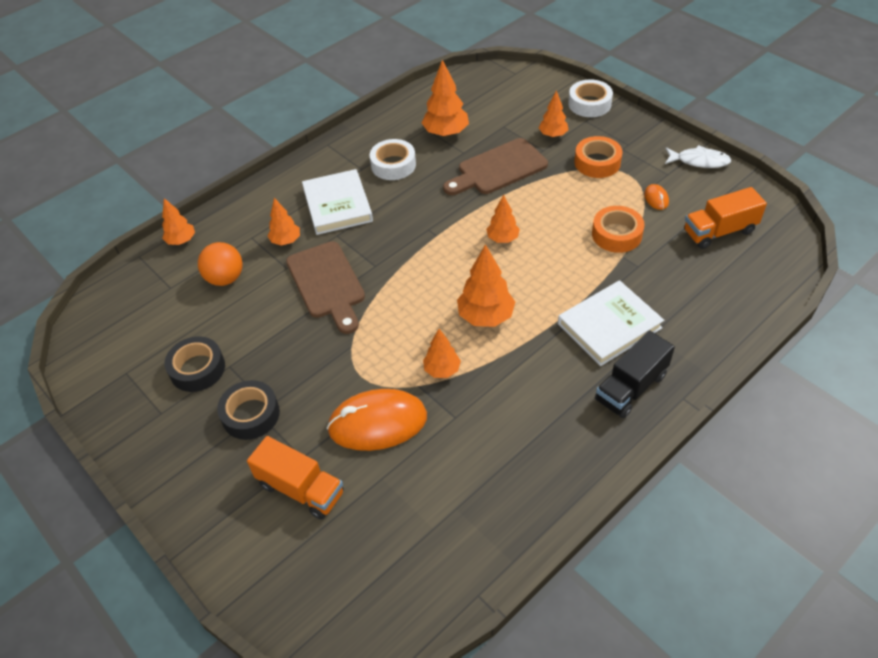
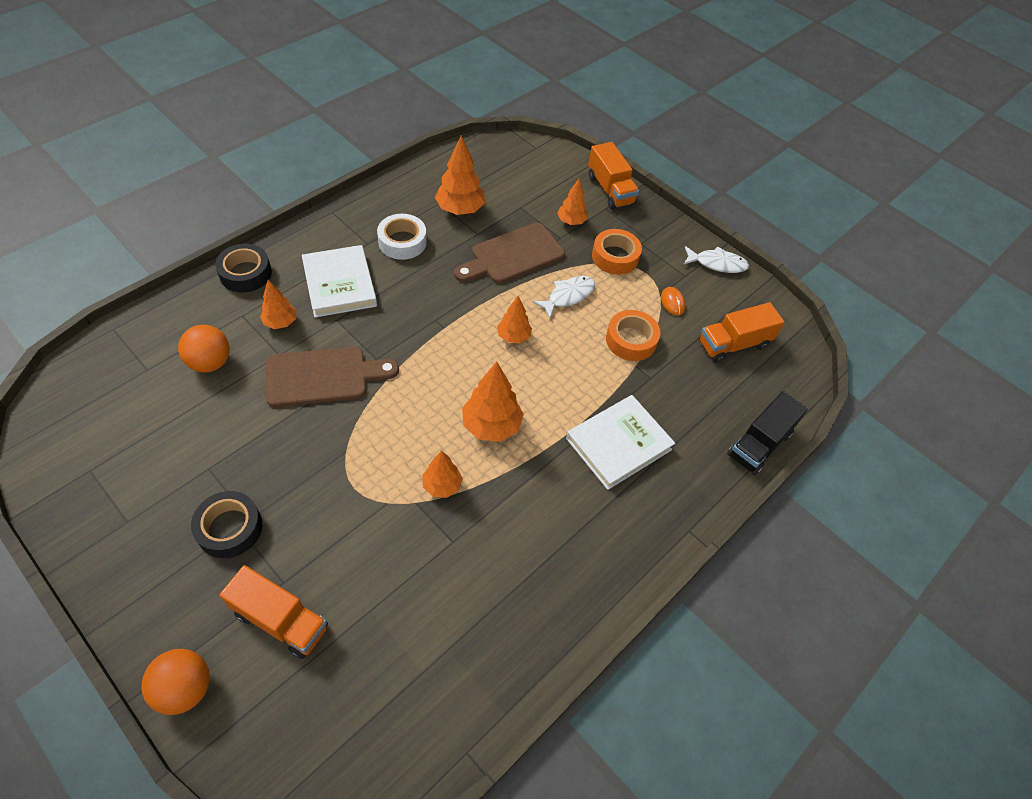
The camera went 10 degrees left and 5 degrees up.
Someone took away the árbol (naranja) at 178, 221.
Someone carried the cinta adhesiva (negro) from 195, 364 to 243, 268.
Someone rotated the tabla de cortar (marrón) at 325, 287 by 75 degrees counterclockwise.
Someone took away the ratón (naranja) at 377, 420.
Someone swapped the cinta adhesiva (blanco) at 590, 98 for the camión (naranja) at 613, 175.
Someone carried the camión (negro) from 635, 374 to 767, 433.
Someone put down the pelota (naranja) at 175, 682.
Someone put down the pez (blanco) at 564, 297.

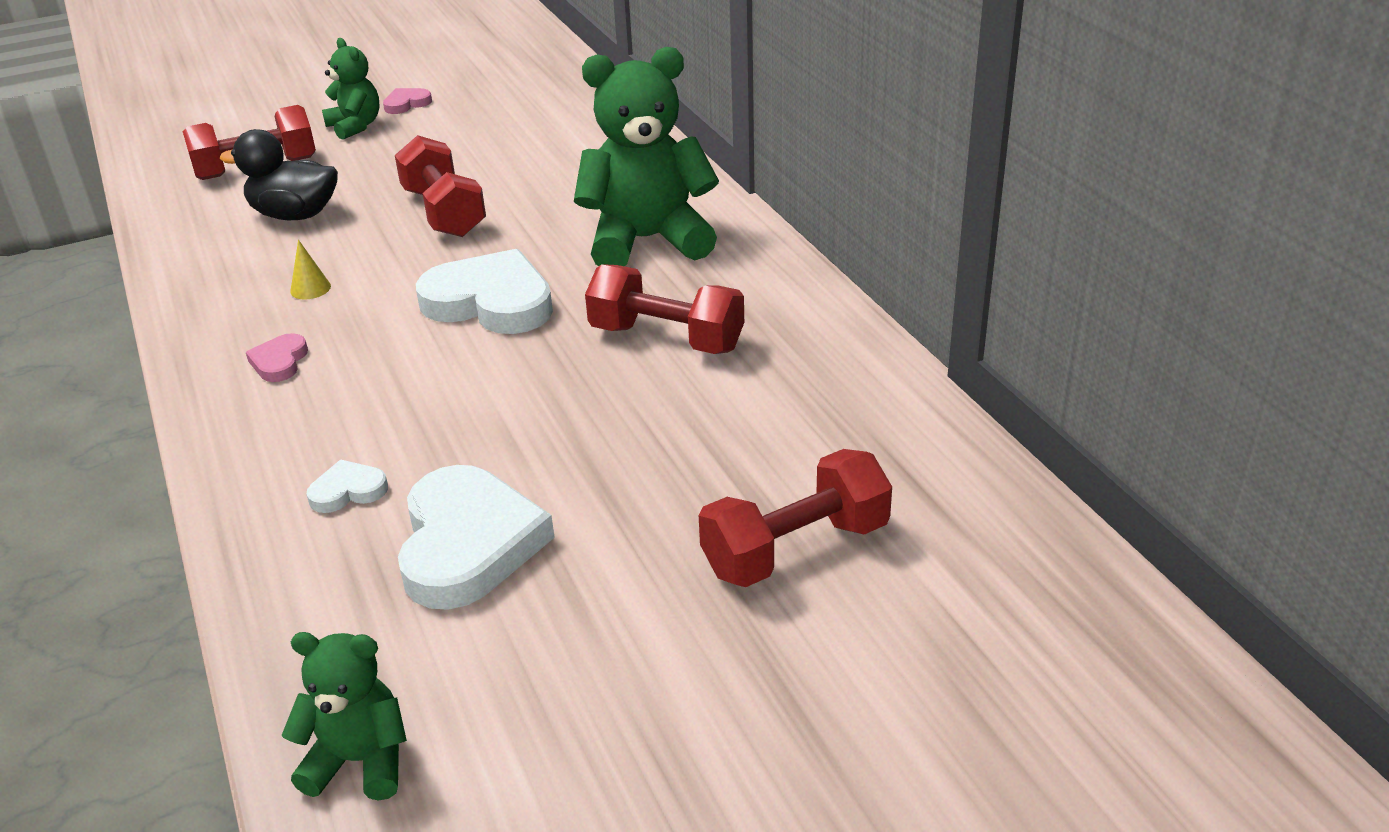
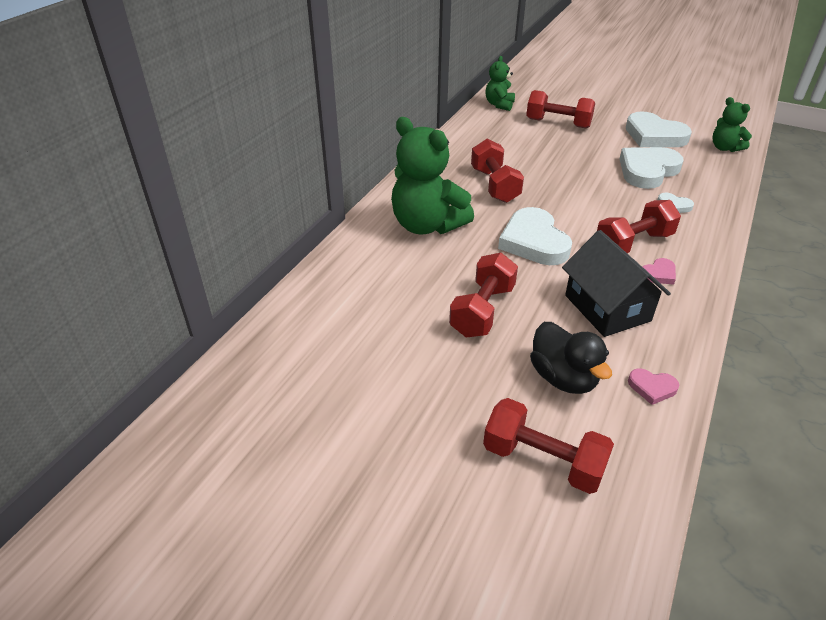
The camera went 130 degrees left and 5 degrees up.
Someone swapped the cono (amarillo) at 310, 269 for the casa (negro) at 616, 283.
Someone carried the osito (verde) from 350, 89 to 500, 83.
Someone carried the corazón (rosa) from 407, 101 to 653, 386.
Someone put down the mancuerna (rojo) at 639, 226.
Someone put down the corazón (blanco) at 659, 129.

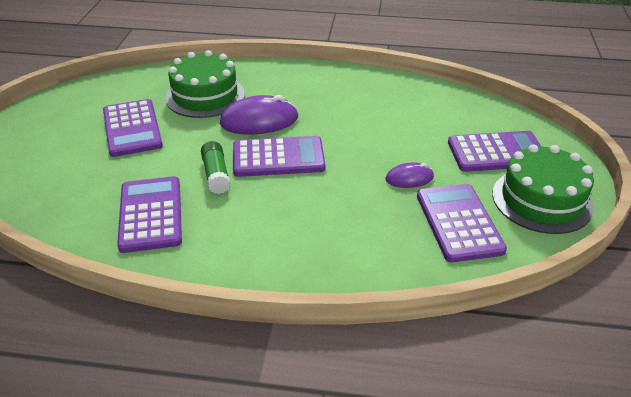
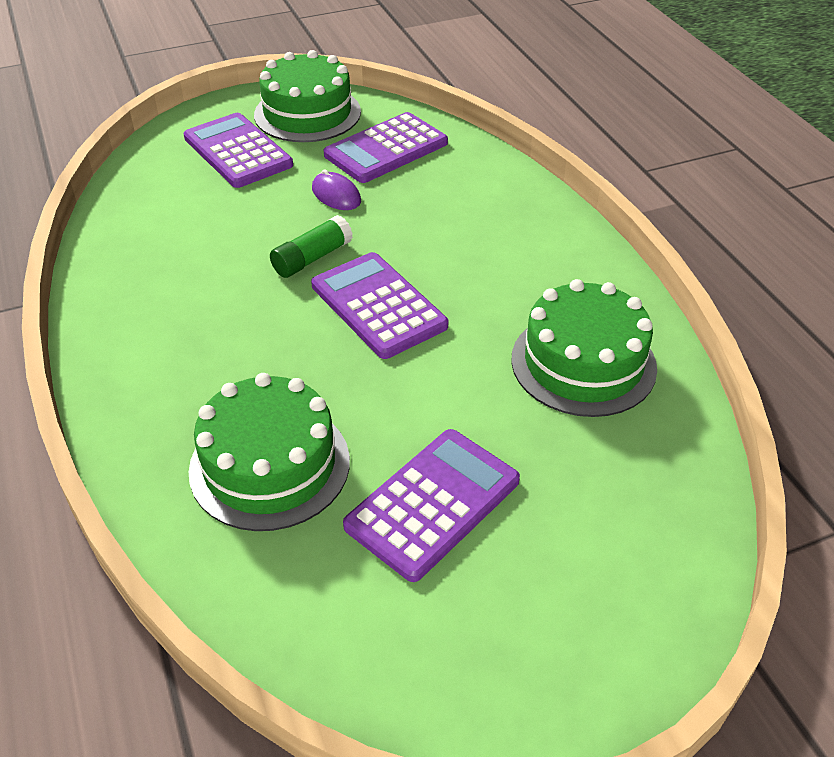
The camera went 120 degrees left and 5 degrees up.
Someone swapped the calculadora (morado) at 149, 214 for the tarta (verde) at 584, 348.
Someone carried the barra de pegamento (verde) from 216, 167 to 311, 246.
Someone took away the ratón (morado) at 259, 115.

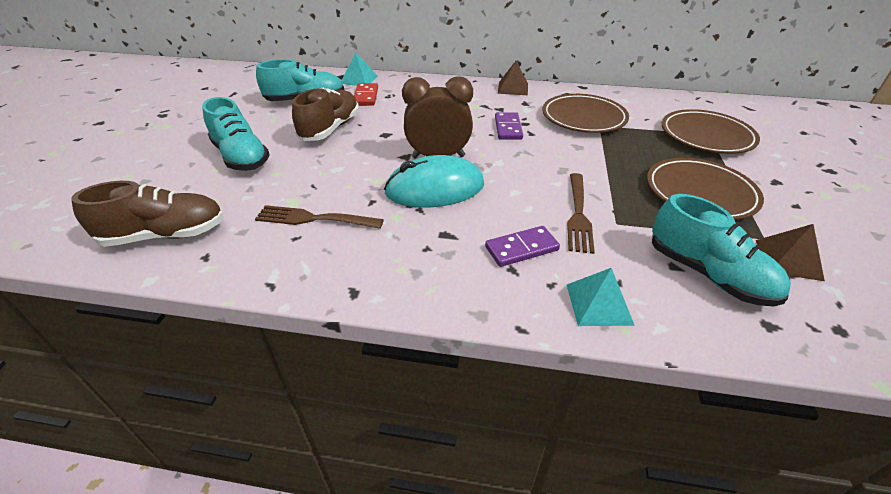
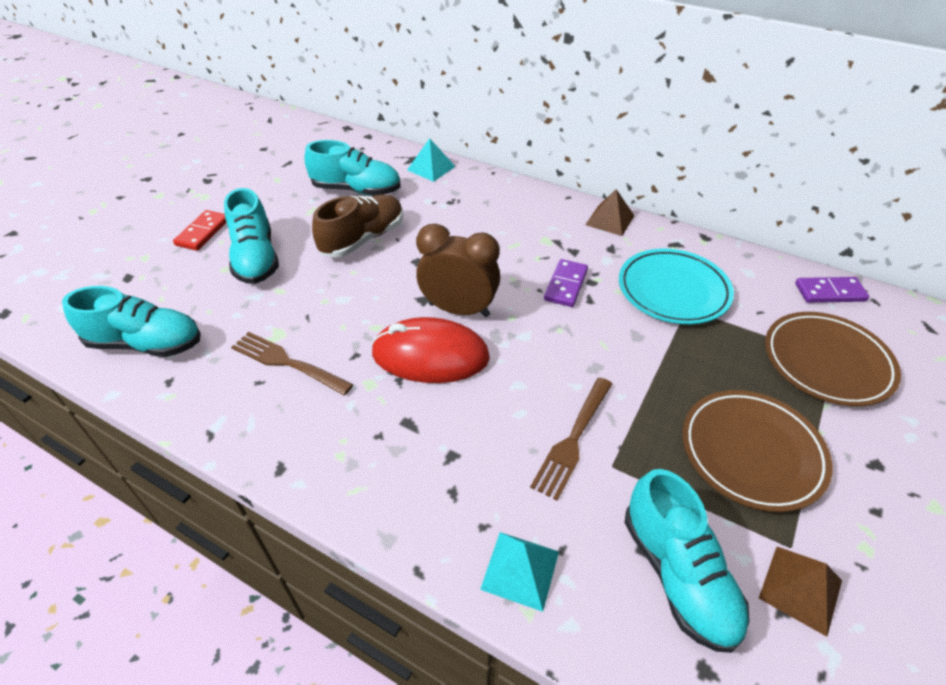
The camera went 20 degrees right and 5 degrees up.
Someone repainted the zapato (marrón) at 147, 214, which became the zapato (turquesa) at 131, 321.
Someone carried the ficha de dominó (rojo) from 366, 94 to 200, 230.
Someone repainted the ratón (turquesa) at 434, 181, which became the ratón (rojo) at 430, 350.
Someone carried the ficha de dominó (morado) from 522, 246 to 832, 290.
Someone repainted the plato (marrón) at 585, 113, which became the plato (turquesa) at 676, 286.

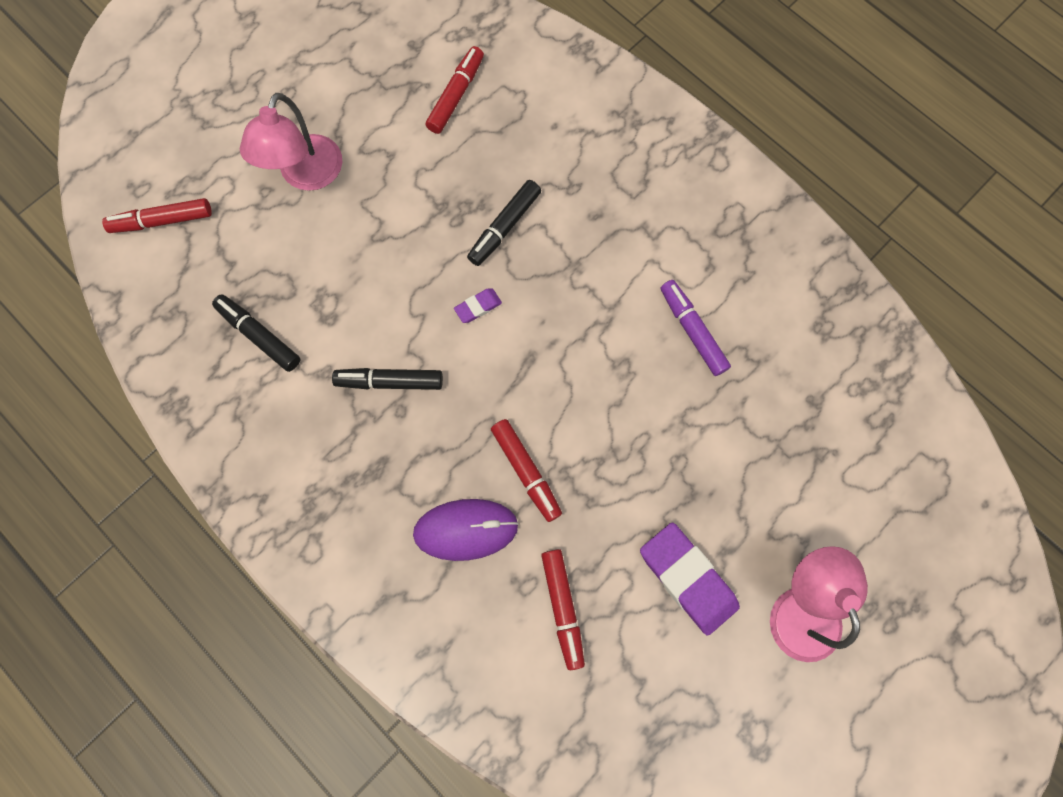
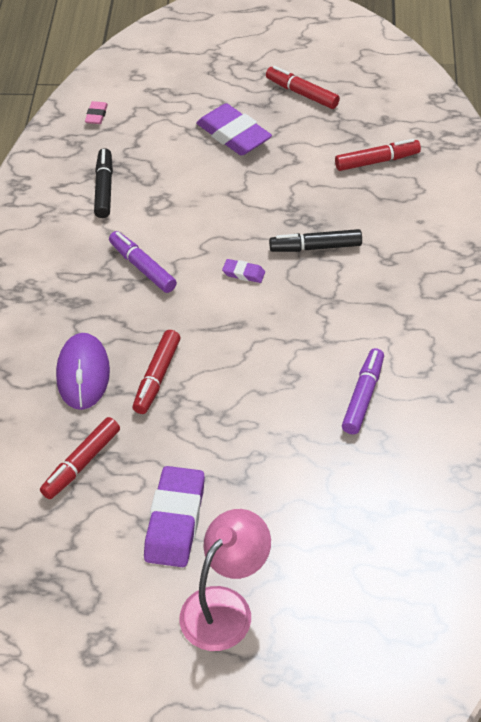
The camera went 50 degrees right and 25 degrees down.
Someone carried the rotulador (rojo) from 157, 215 to 303, 87.
Someone swapped the lámpara (rosa) at 291, 142 for the goma de borrar (morado) at 234, 129.
Someone repainted the rotulador (negro) at 387, 379, which became the rotulador (morado) at 143, 262.
Someone rotated the ratón (morado) at 466, 530 by 45 degrees clockwise.
Someone put down the goma de borrar (rosa) at 96, 112.

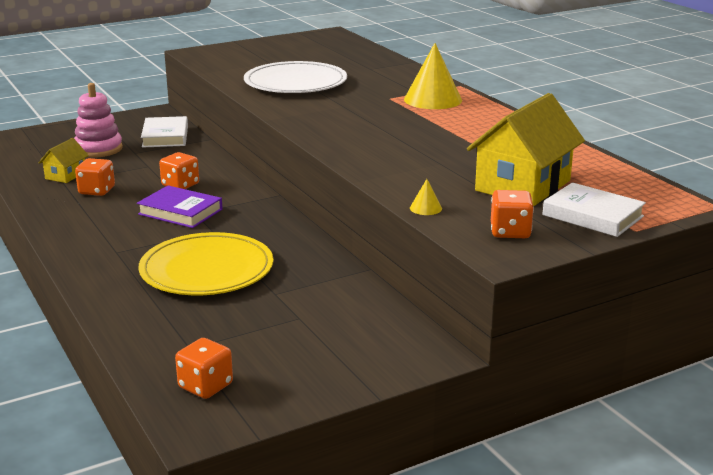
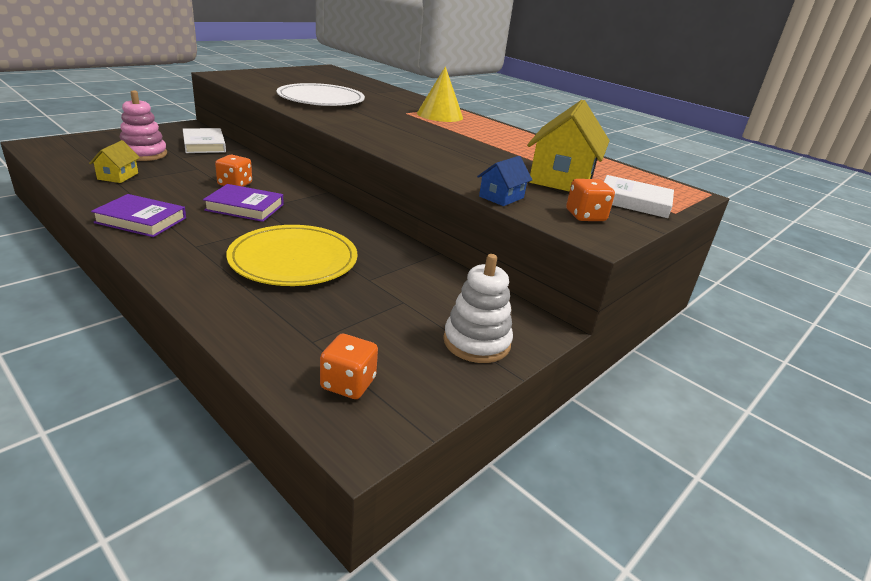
The camera went 20 degrees left and 5 degrees up.
Someone took away the dado (naranja) at 95, 177.
Someone swapped the cono (amarillo) at 426, 197 for the casa (azul) at 504, 181.
Someone put down the libro (morado) at 138, 215.
Someone put down the juguete apilable (blanco) at 478, 308.

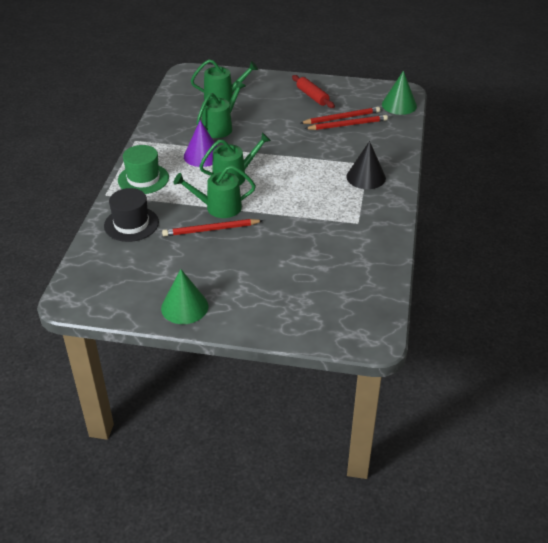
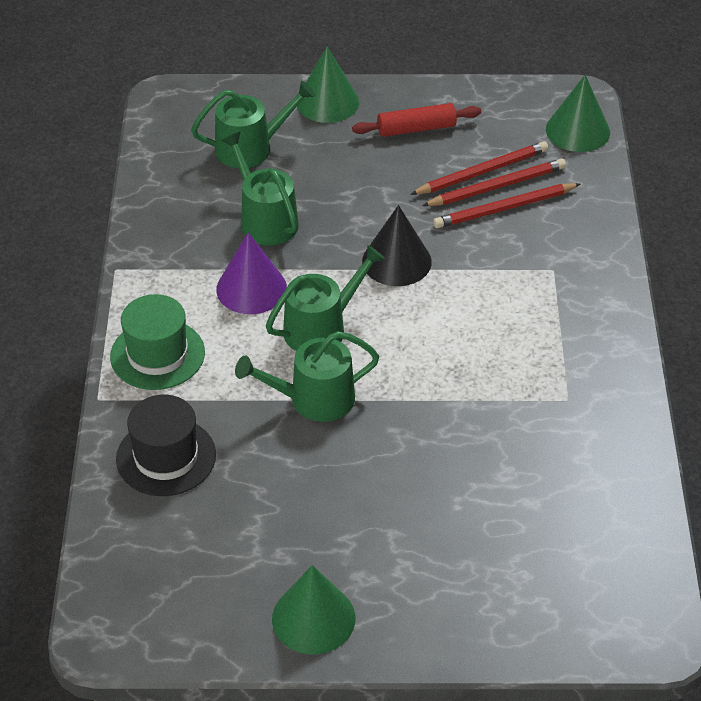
The camera went 10 degrees left and 5 degrees up.
Someone carried the lápiz (rojo) from 212, 227 to 506, 205.
Someone rotated the regadera (verde) at 221, 109 by 60 degrees counterclockwise.
Someone rotated the rodillo (rojo) at 313, 91 by 60 degrees counterclockwise.
Someone carried the cono (negro) from 366, 165 to 397, 245.
Someone put down the cono (verde) at 328, 84.

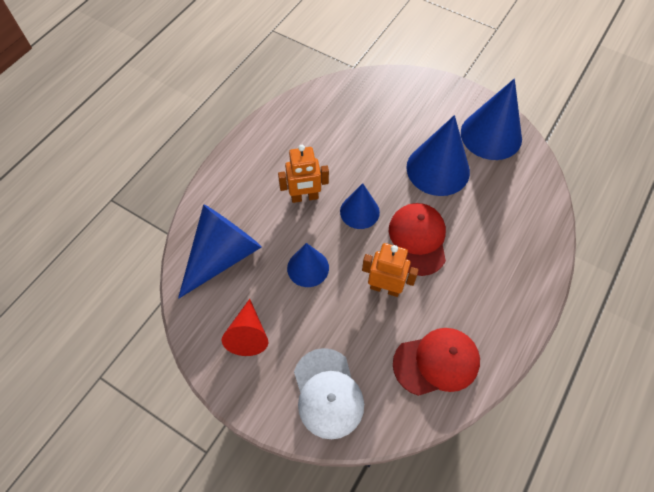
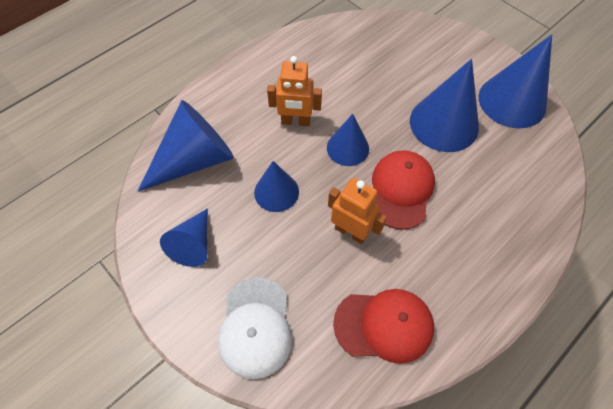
The camera went 15 degrees right and 0 degrees up.
Someone repainted the cono (rojo) at 245, 327, which became the cono (azul) at 184, 237.

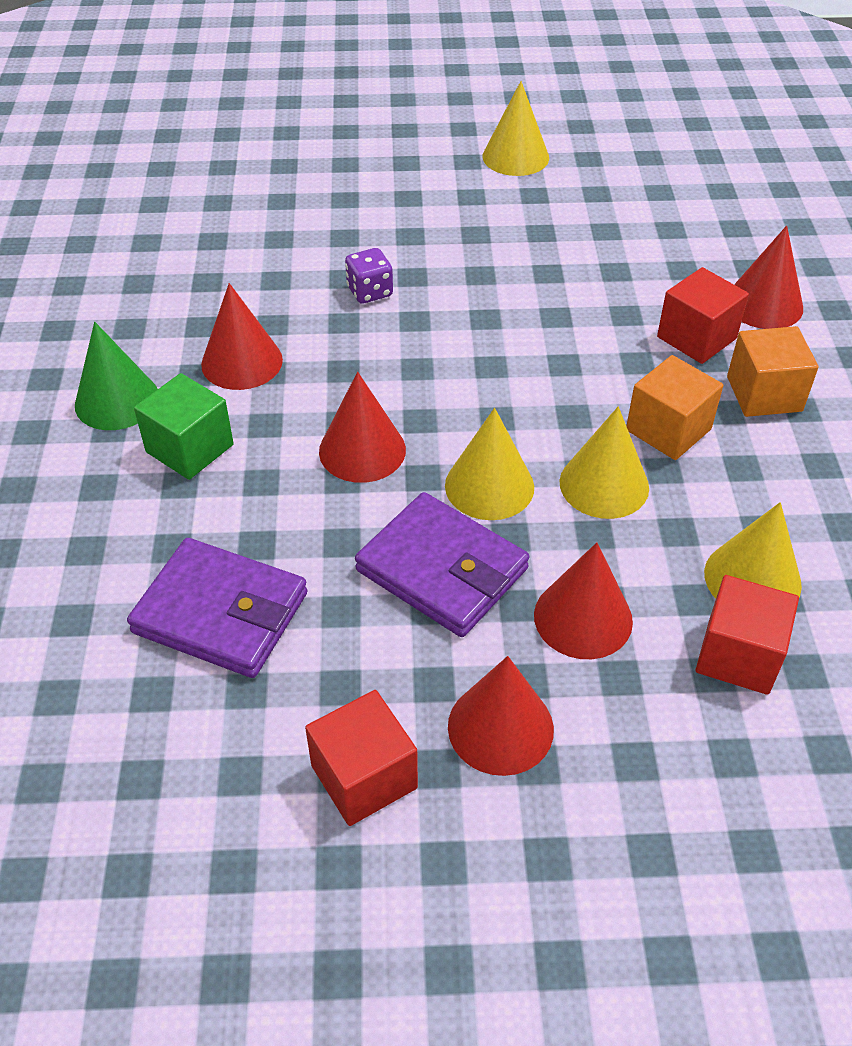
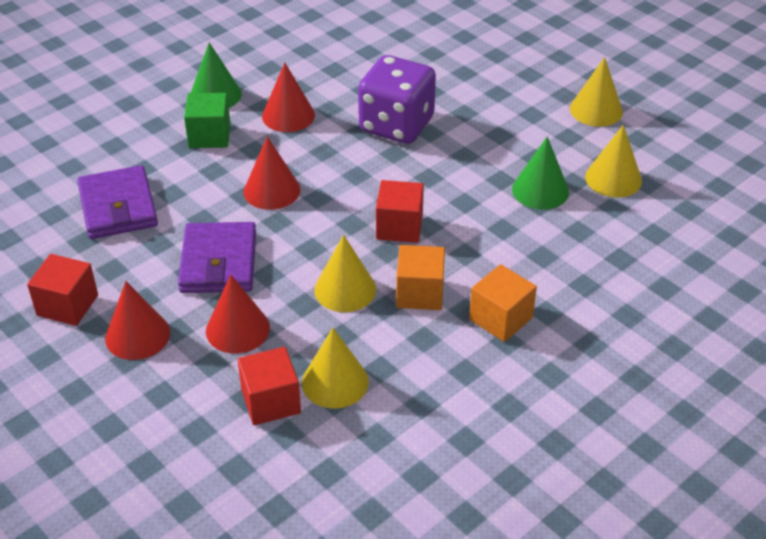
The camera went 50 degrees right and 5 degrees down.
Someone scaled the dado (morado) at 369, 276 by 2.28.
Someone carried the cono (amarillo) from 489, 464 to 613, 161.
Someone carried the cubo (rojo) from 703, 315 to 400, 211.
Someone took away the cono (rojo) at 768, 277.
Someone put down the cono (verde) at 540, 173.

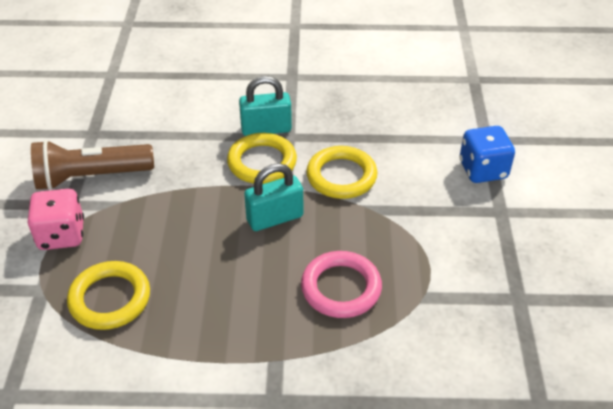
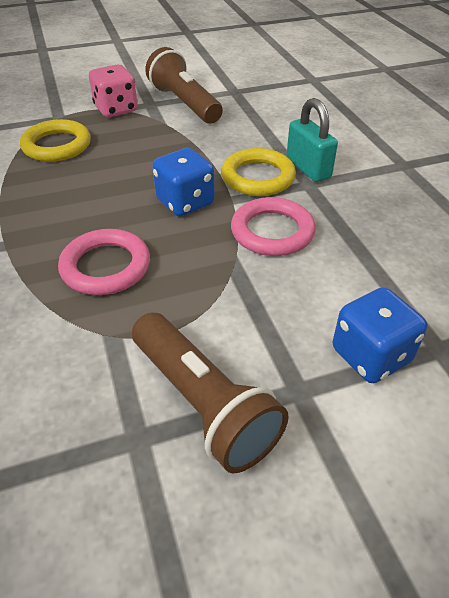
The camera went 70 degrees right and 0 degrees up.
Someone swapped the candado (turquesa) at 273, 197 for the dado (azul) at 183, 182.
Someone repainted the anillo (amarillo) at 341, 172, which became the anillo (rosa) at 273, 226.
Someone put down the lámpara de mano (marrón) at 210, 393.

